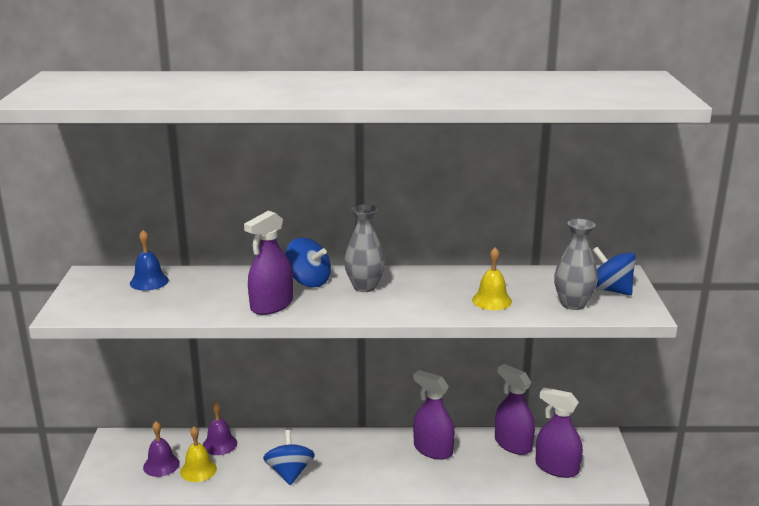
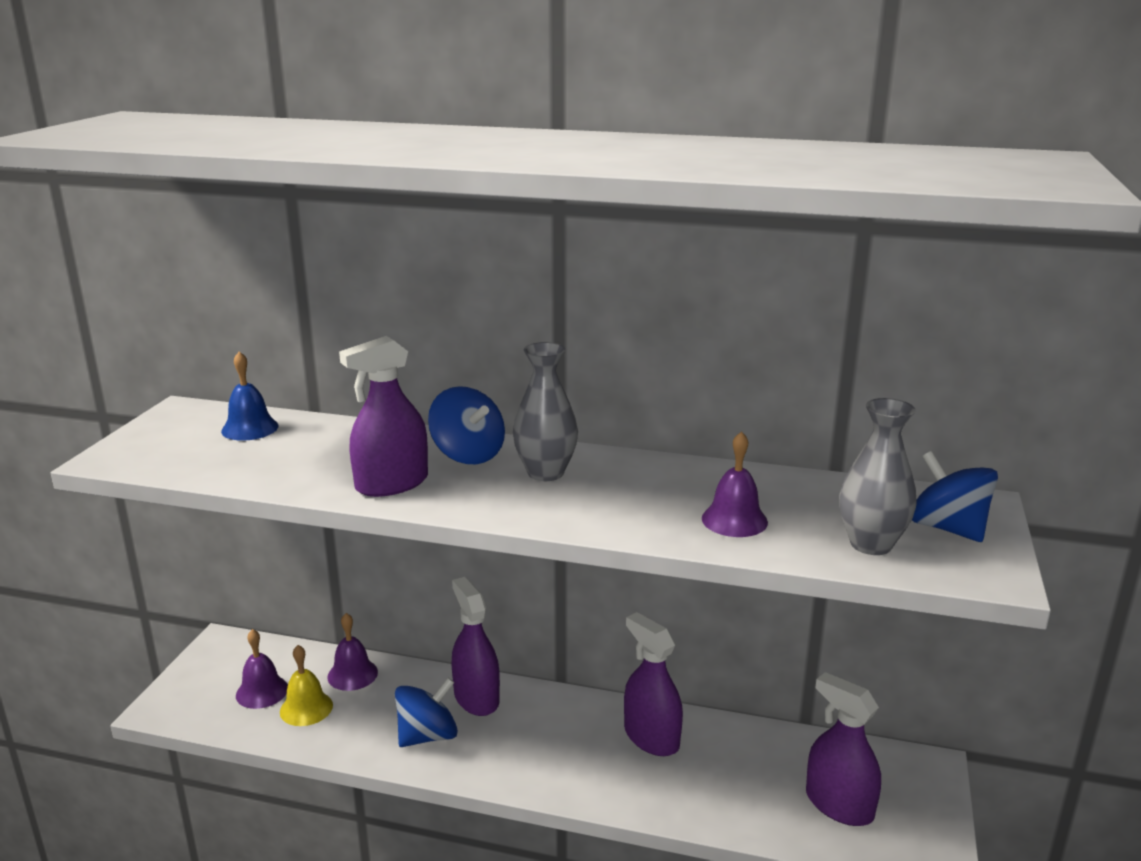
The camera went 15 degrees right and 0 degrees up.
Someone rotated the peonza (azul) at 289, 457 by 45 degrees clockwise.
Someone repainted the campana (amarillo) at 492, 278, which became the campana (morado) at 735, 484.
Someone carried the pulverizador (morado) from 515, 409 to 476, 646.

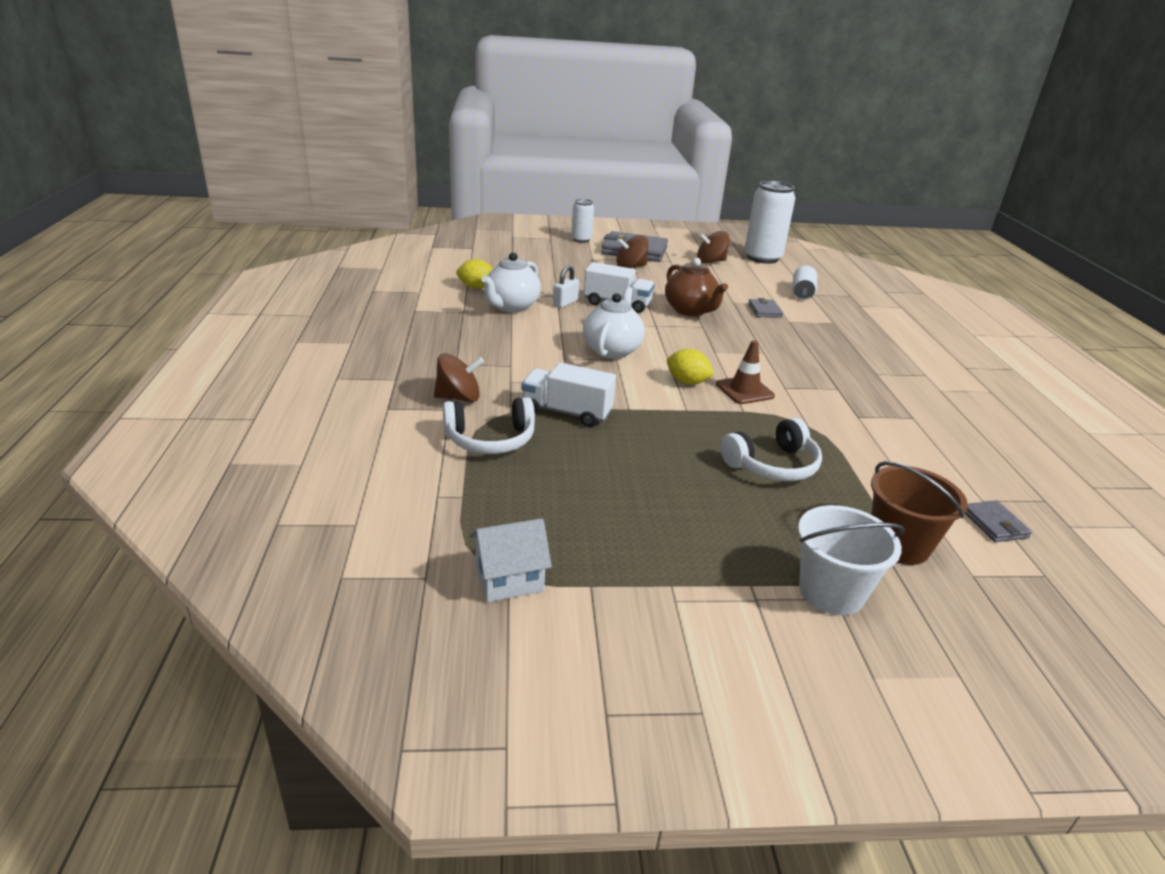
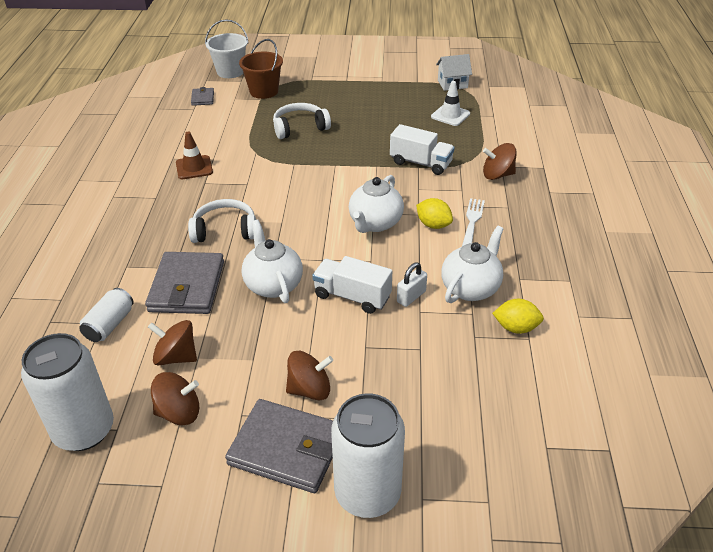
The camera went 170 degrees left and 10 degrees up.
Someone carried the auriculares (blanco) from 489, 425 to 222, 221.
Someone scaled the lata (blanco) at 582, 221 by 1.84.
Someone repainted the tetera (marrón) at 696, 287, which became the tetera (blanco) at 272, 261.
Someone carried the limón (amarillo) from 690, 367 to 434, 213.
Someone carried the cono de tráfico (marrón) from 745, 372 to 194, 155.
Someone scaled the cartera (gris) at 765, 308 by 2.09.
Someone carried the balde (blanco) from 851, 560 to 226, 48.
Someone put down the peonza (marrón) at 172, 342.
Someone put down the cono de tráfico (blanco) at 450, 103.
Someone put down the tenedor (blanco) at 473, 222.

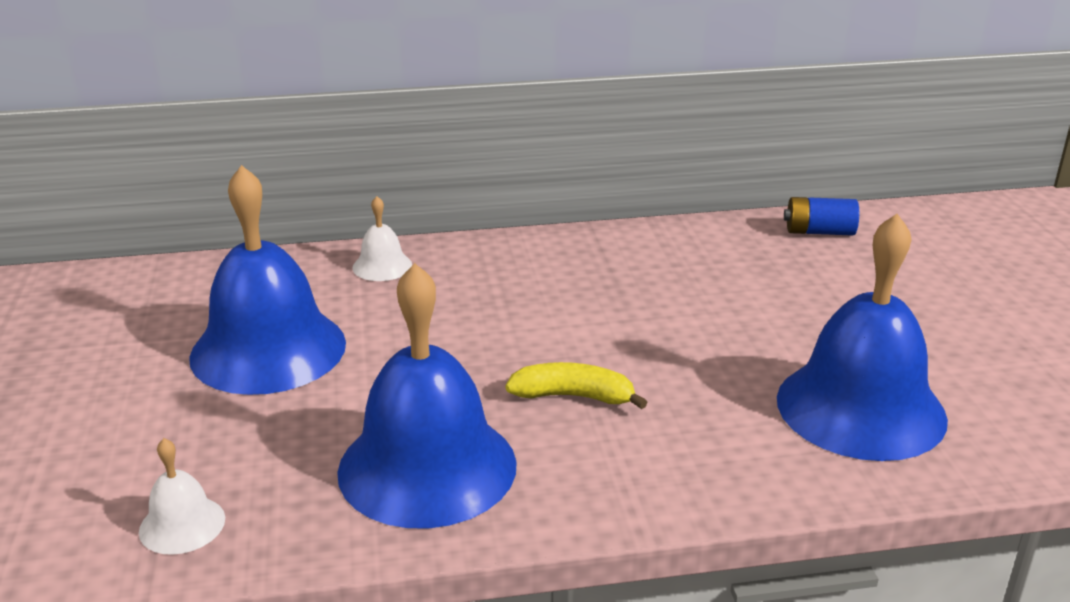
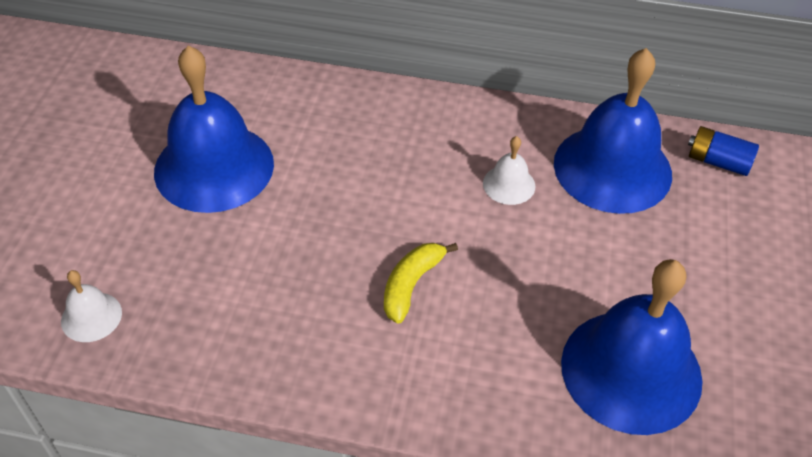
The camera went 20 degrees right and 20 degrees up.
Someone carried the campana (azul) from 427, 395 to 613, 131.
Someone carried the campana (blanco) from 382, 238 to 509, 170.
Someone rotated the plátano (amarillo) at 576, 385 by 90 degrees counterclockwise.

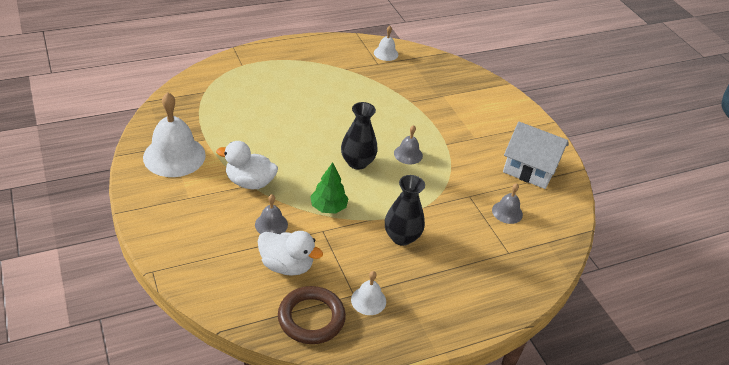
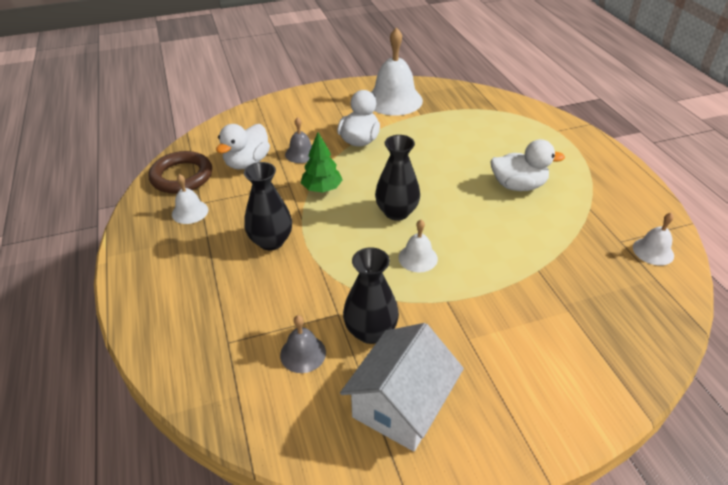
The camera went 100 degrees right and 0 degrees up.
Someone repainted the campana (gris) at 408, 144, which became the campana (blanco) at 418, 246.
Someone put down the florero (negro) at 371, 295.
Someone put down the pato (blanco) at 527, 165.

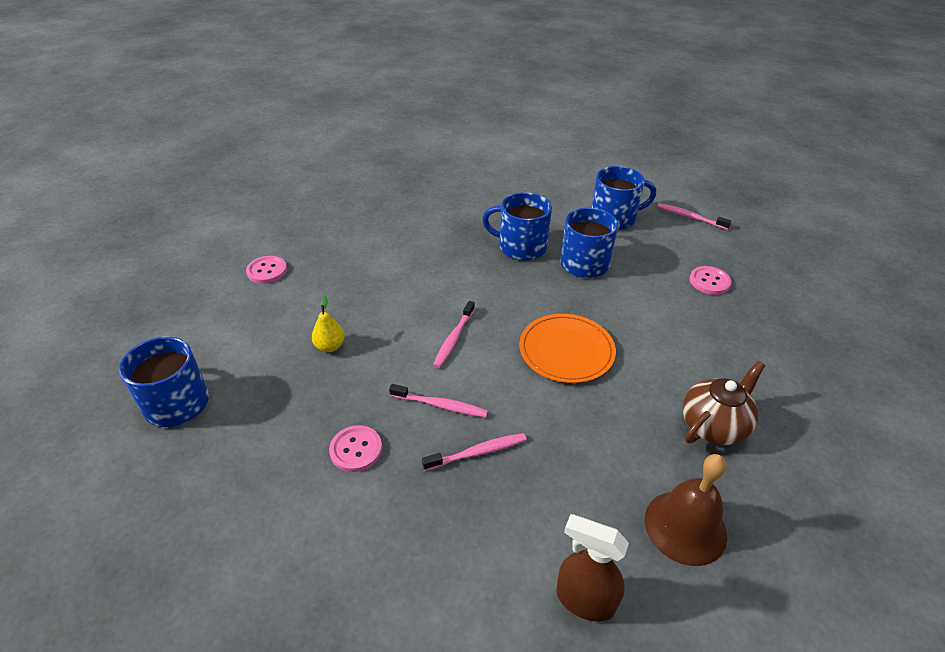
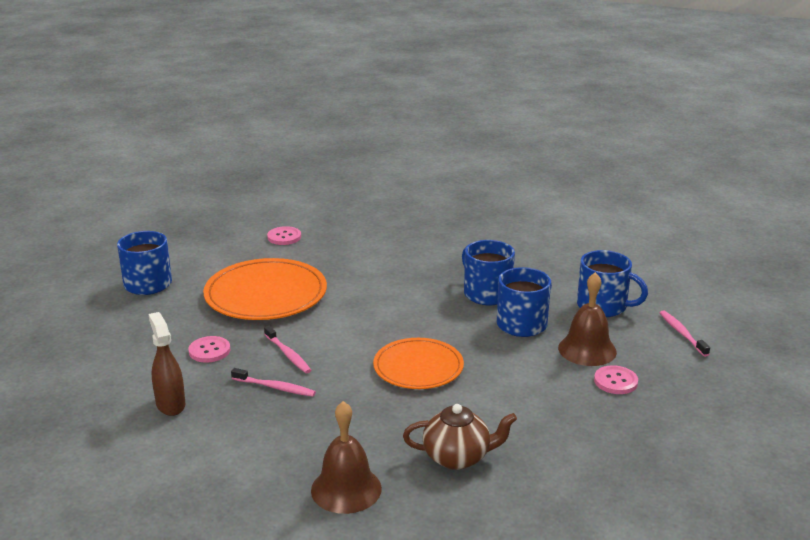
The camera went 40 degrees right and 15 degrees down.
Someone swapped the pera (amarillo) at 328, 324 for the plato (naranja) at 265, 289.
Someone took away the cepillo de dientes (rosa) at 454, 334.
Someone carried the pulverizador (marrón) from 592, 568 to 167, 364.
Someone put down the campana (marrón) at 587, 319.

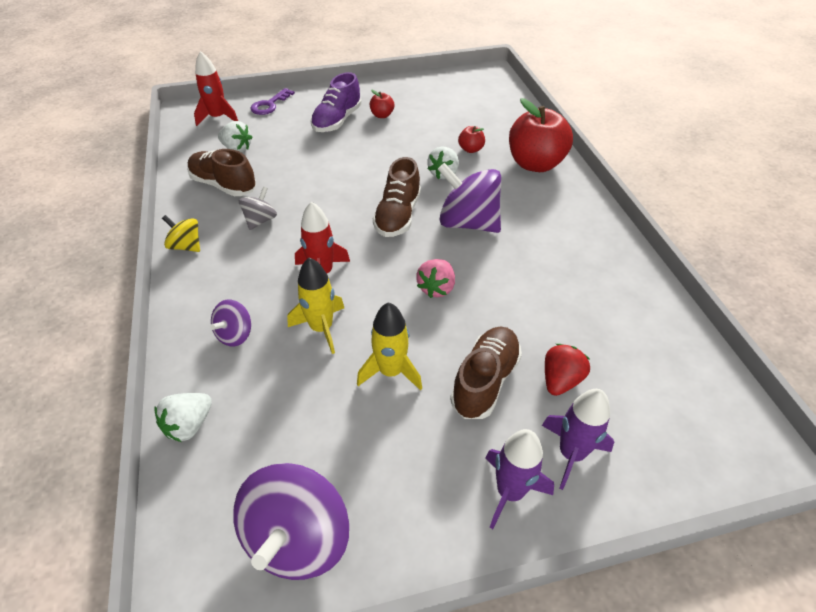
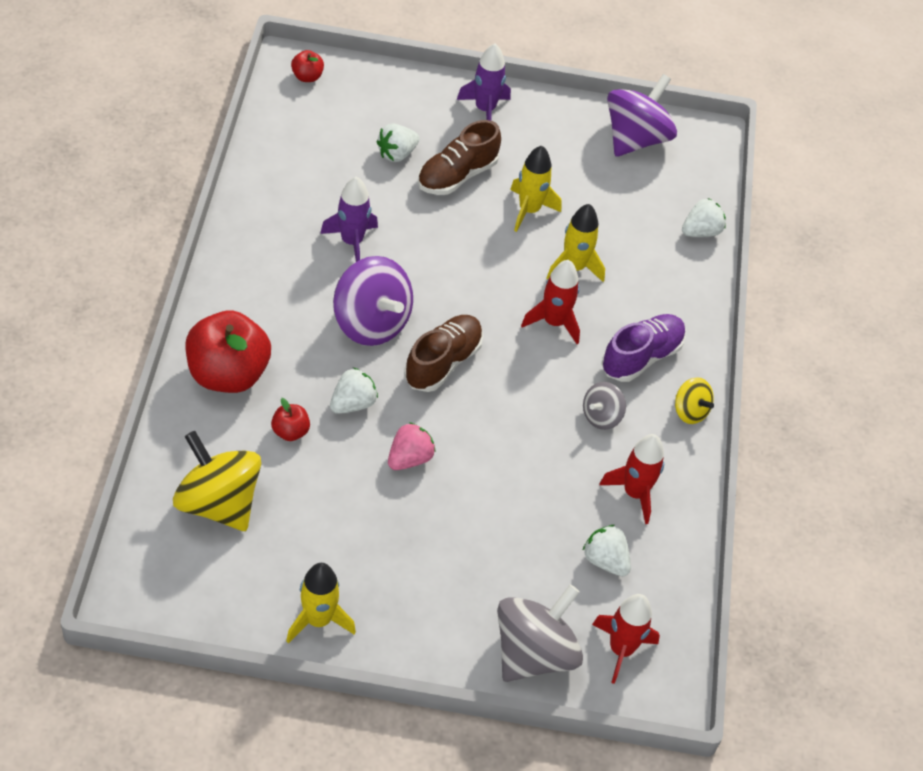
The camera went 165 degrees left and 5 degrees up.
Someone swapped the zapato (marrón) at 221, 172 for the cohete (rojo) at 631, 479.
Someone took away the peonza (morado) at 230, 323.
Someone swapped the llave (morado) at 273, 101 for the peonza (gris) at 540, 633.
Someone carried the zapato (morado) from 336, 102 to 643, 348.
Someone carried the manzana (rojo) from 382, 104 to 307, 66.
Someone carried the fresa (rosa) from 435, 278 to 412, 446.
Someone carried the cohete (morado) from 578, 439 to 349, 219.
Someone repainted the fresa (rojo) at 567, 370, which became the fresa (blanco) at 398, 143.
Someone put down the peonza (amarillo) at 217, 481.
Someone put down the cohete (amarillo) at 321, 603.

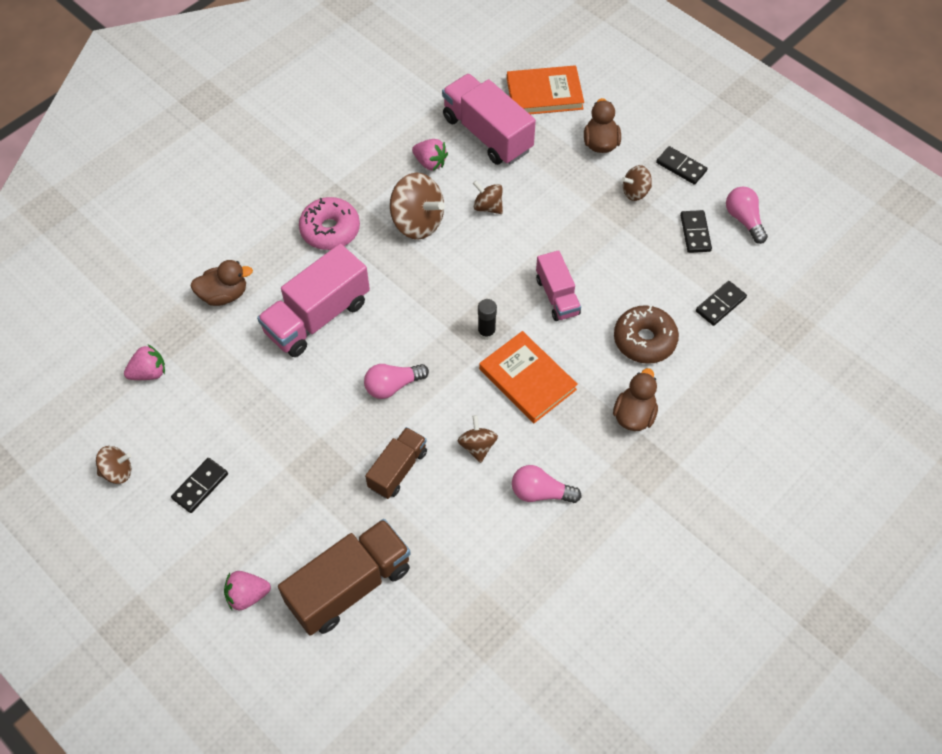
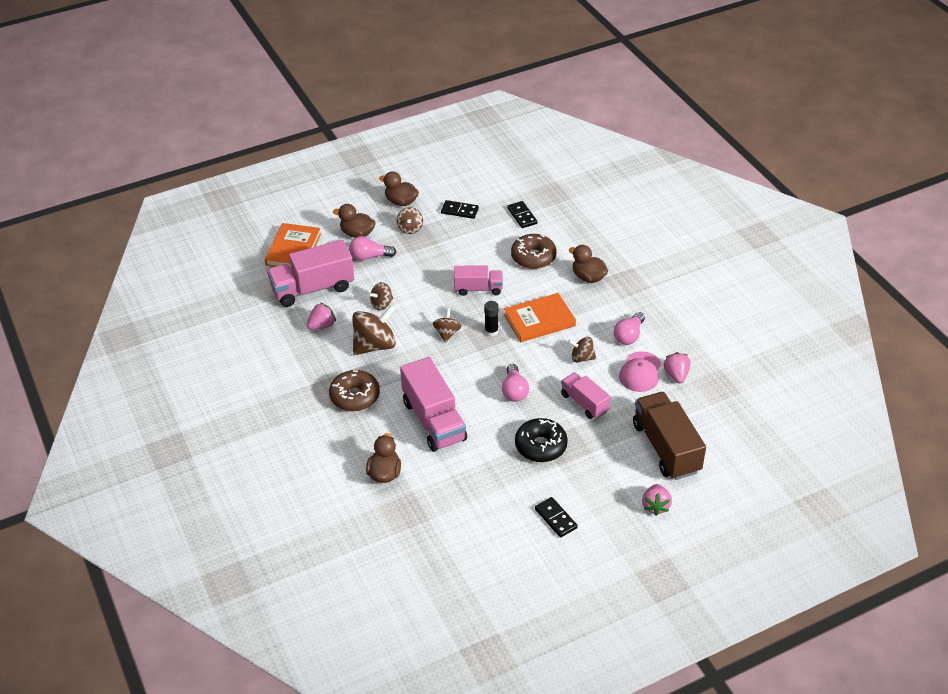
The camera went 70 degrees left and 15 degrees down.
Someone carried the peonza (marrón) from 113, 465 to 447, 325.
Someone carried the fresa (rosa) from 144, 362 to 677, 368.
Someone repainted the rosquilla (rosa) at 329, 223, which became the rosquilla (marrón) at 354, 390.
Someone repainted the camión (marrón) at 396, 463, which became the camión (rosa) at 585, 395.
Someone swapped the ficha de dominó (negro) at 681, 165 for the pato (marrón) at 399, 188.
Someone carried the bombilla (rosa) from 747, 215 to 372, 248.
Someone put down the rosquilla (negro) at 541, 440.
Someone put down the gorra (rosa) at 640, 371.

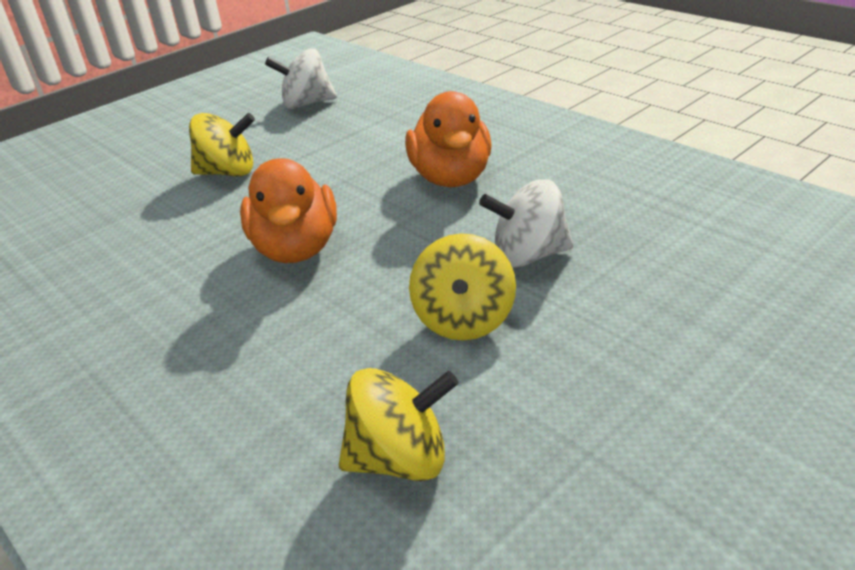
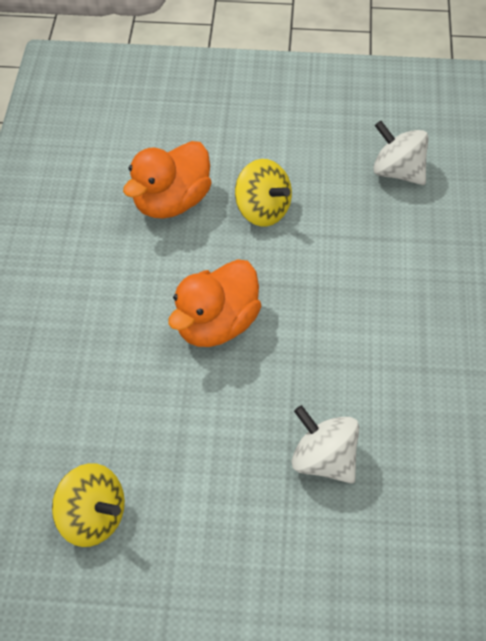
The camera went 45 degrees right and 15 degrees up.
Someone carried the pato (naranja) from 448, 139 to 167, 180.
Someone took away the peonza (amarillo) at 462, 287.

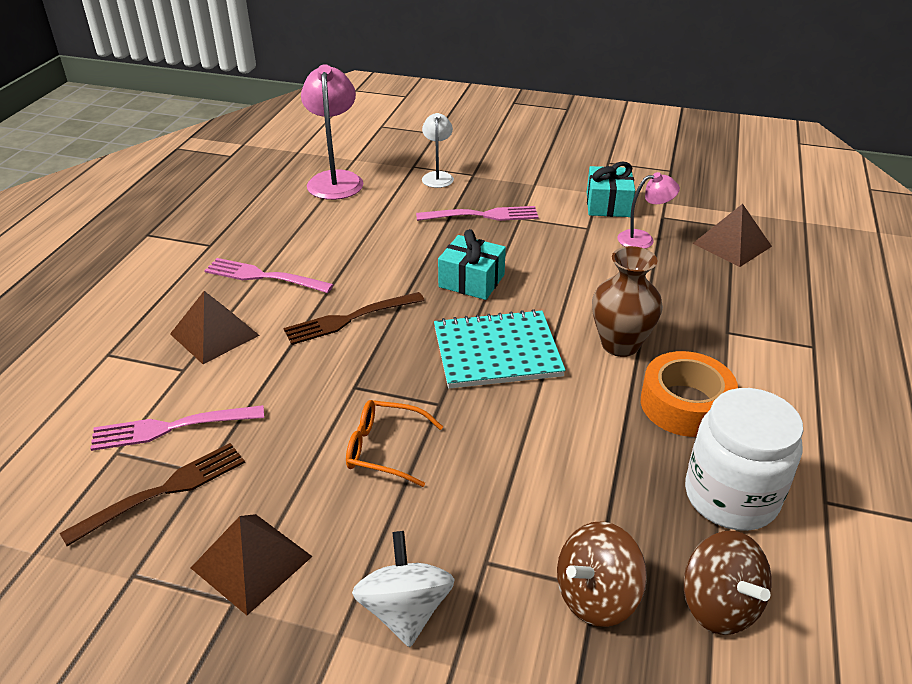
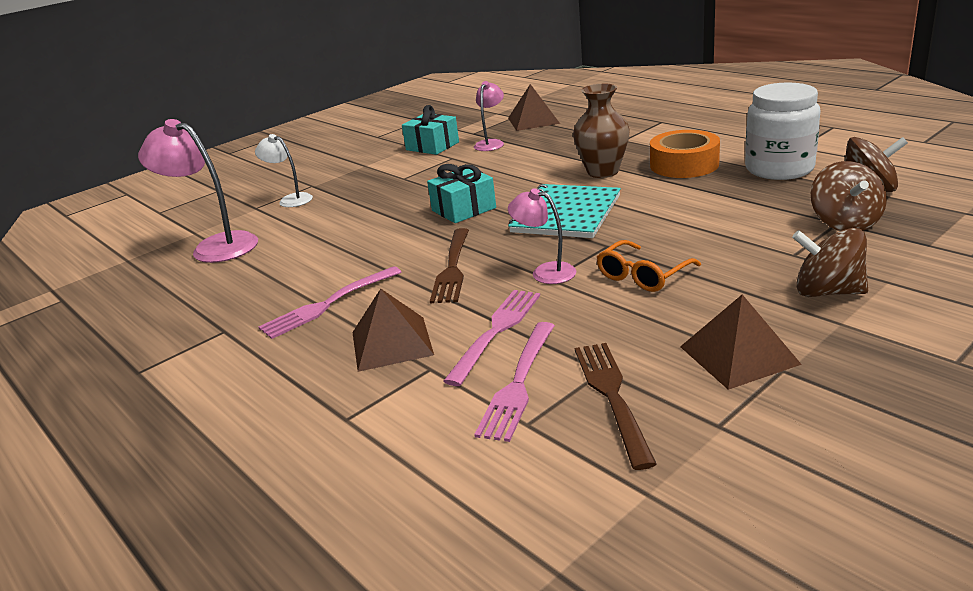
The camera went 55 degrees left and 10 degrees down.
Someone repainted the peonza (blanco) at 403, 589, which became the peonza (marrón) at 830, 262.
Someone carried the tenedor (rosa) from 477, 213 to 491, 338.
Someone put down the lámpara (rosa) at 542, 236.

